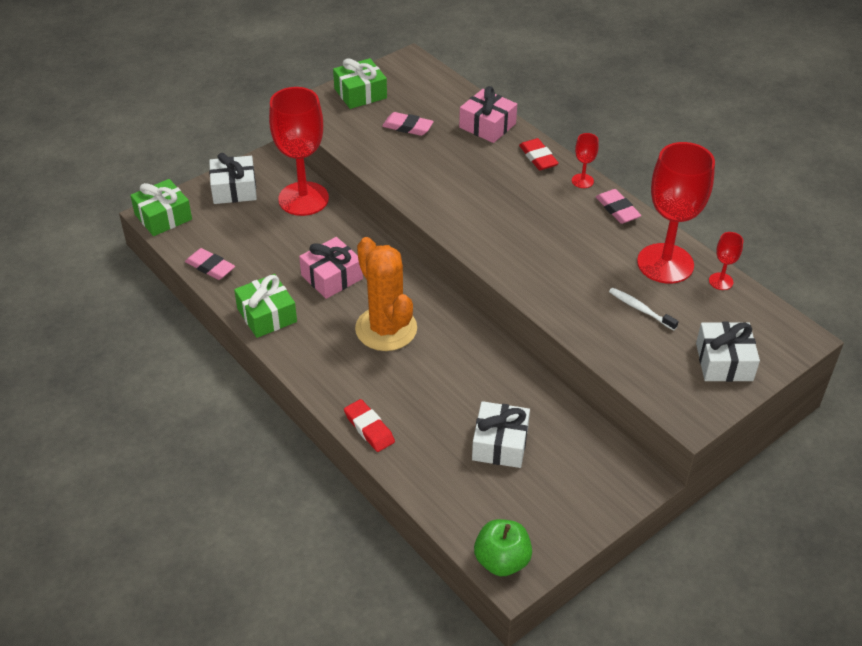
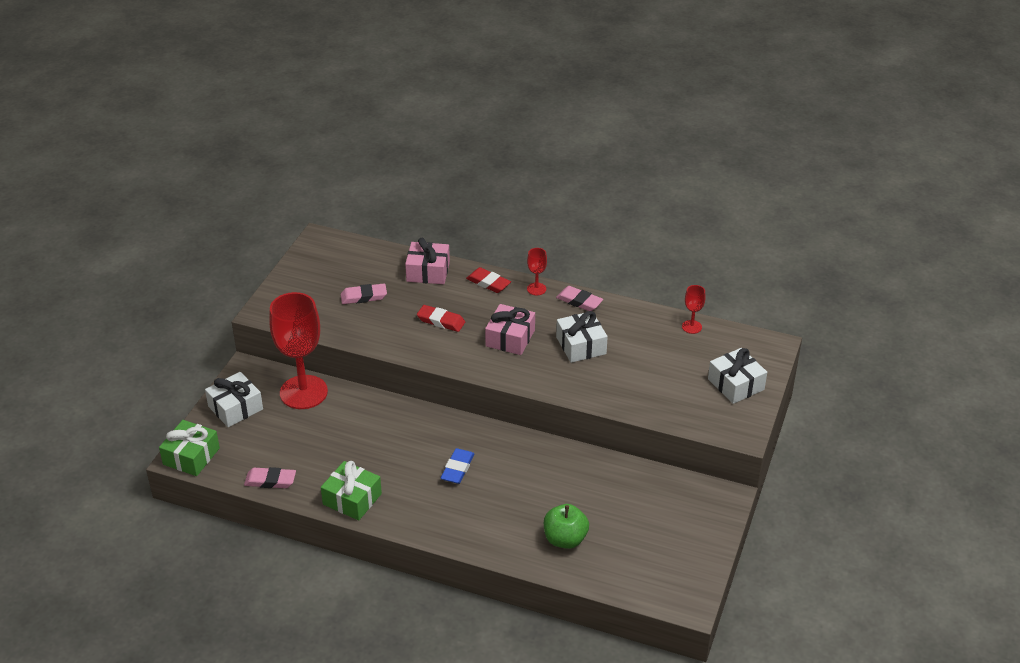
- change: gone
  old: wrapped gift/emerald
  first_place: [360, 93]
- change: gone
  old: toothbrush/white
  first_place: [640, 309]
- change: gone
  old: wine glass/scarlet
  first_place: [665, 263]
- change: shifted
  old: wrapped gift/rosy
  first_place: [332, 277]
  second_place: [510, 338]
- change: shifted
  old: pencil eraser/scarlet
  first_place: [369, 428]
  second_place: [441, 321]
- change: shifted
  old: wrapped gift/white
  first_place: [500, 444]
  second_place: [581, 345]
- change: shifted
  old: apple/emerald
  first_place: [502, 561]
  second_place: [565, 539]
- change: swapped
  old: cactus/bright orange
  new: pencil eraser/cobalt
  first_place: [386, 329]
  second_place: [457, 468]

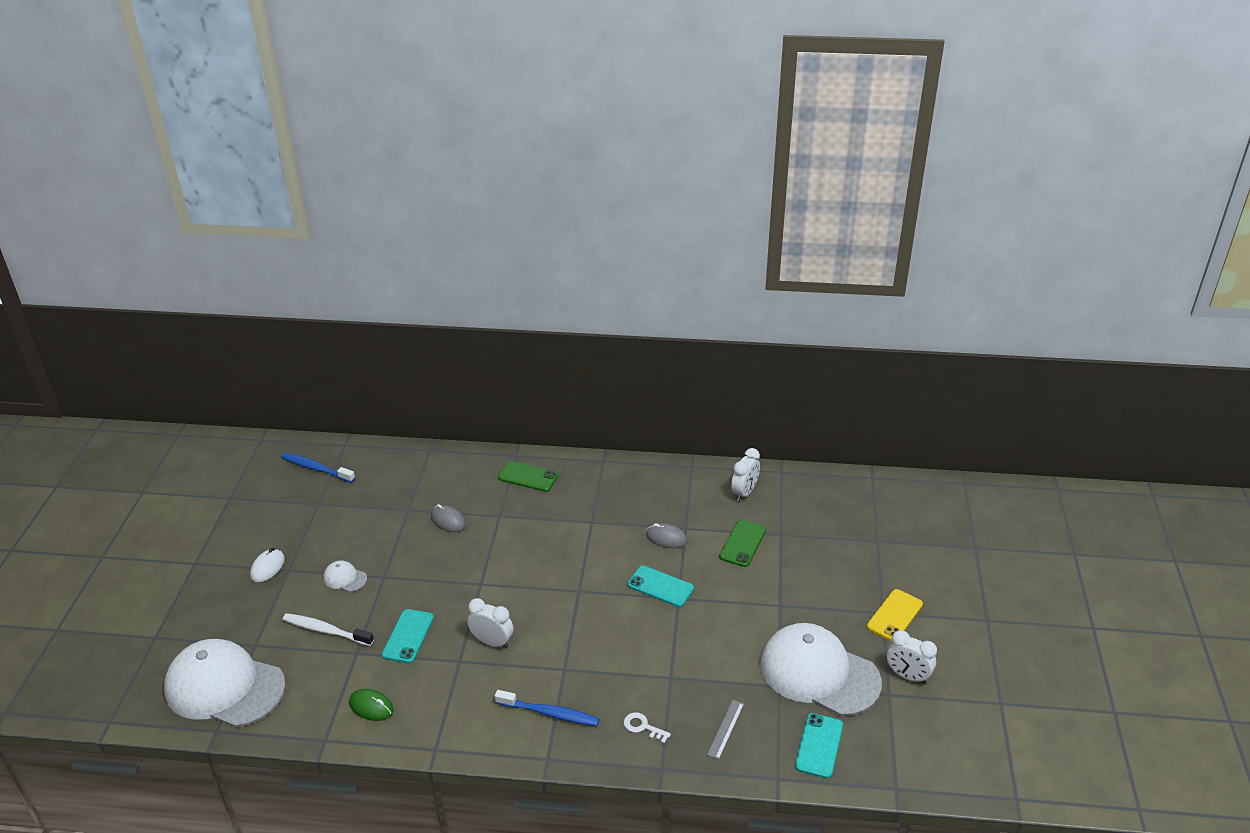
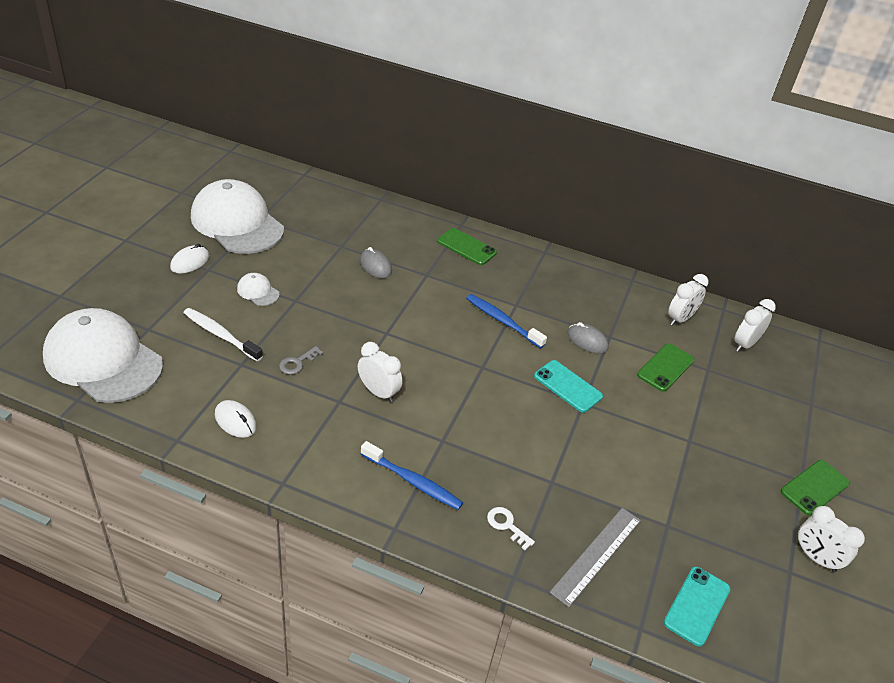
- change: new
  new: alarm clock/white
  second_place: [745, 344]
- change: shifted
  old: toothbrush/cobalt
  first_place: [316, 469]
  second_place: [503, 321]
- change: shifted
  old: baseball cap/white
  first_place: [819, 673]
  second_place: [237, 223]
- change: swapped
  old: smartphone/teal
  new: door key/ash-grey
  first_place: [408, 636]
  second_place: [297, 363]
- change: repainted
  old: mouse/emerald
  new: mouse/white
  first_place: [371, 707]
  second_place: [235, 421]
- change: repainted
  old: smartphone/yellow
  new: smartphone/emerald
  first_place: [894, 615]
  second_place: [814, 487]
- change: scaled
  old: straightedge/ash-grey
  first_place: [725, 729]
  second_place: [596, 555]
  factor: 1.63

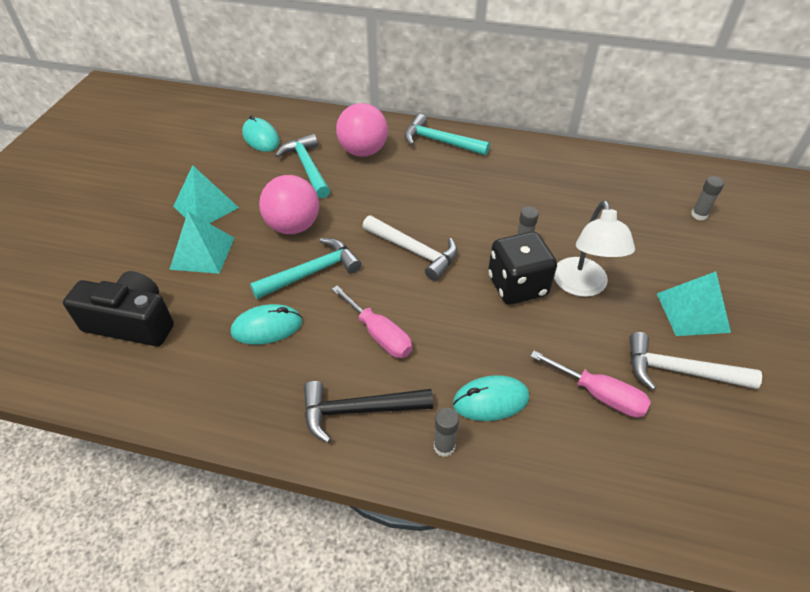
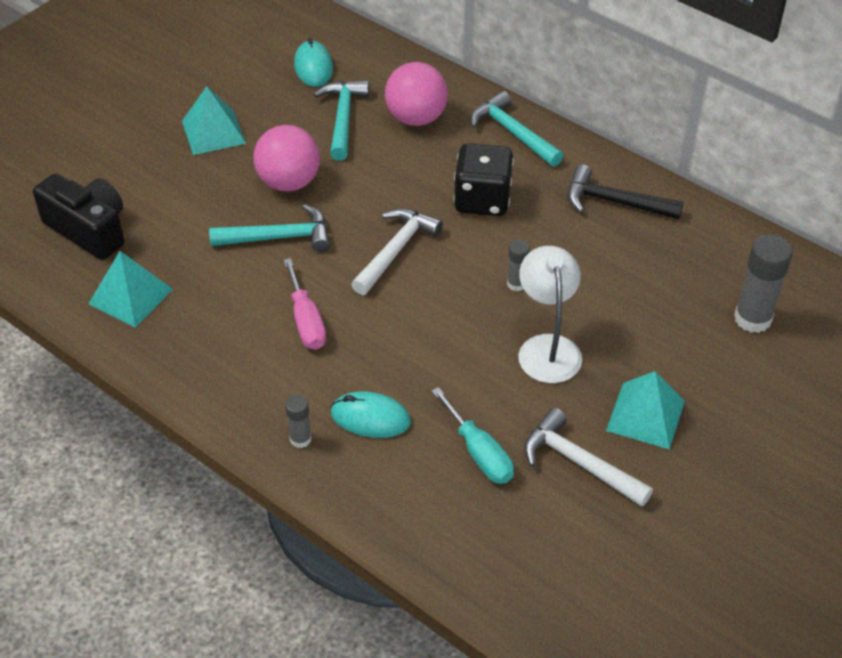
- change: gone
  old: mouse/teal
  first_place: [267, 327]
- change: shifted
  old: pyramid shape/teal
  first_place: [202, 253]
  second_place: [131, 296]
- change: shifted
  old: carpenter's hammer/jet-black
  first_place: [358, 410]
  second_place: [614, 202]
- change: shifted
  old: dice/jet-black
  first_place: [517, 286]
  second_place: [482, 200]
- change: repainted
  old: flat screwdriver/rosy
  new: flat screwdriver/teal
  first_place: [599, 395]
  second_place: [479, 453]
- change: rotated
  old: carpenter's hammer/white
  first_place: [414, 251]
  second_place: [396, 250]
  degrees: -120
- change: rotated
  old: desk lamp/white
  first_place: [582, 286]
  second_place: [547, 347]
  degrees: 150
- change: scaled
  old: glue stick/ash-grey
  first_place: [699, 215]
  second_place: [752, 319]
  factor: 1.86

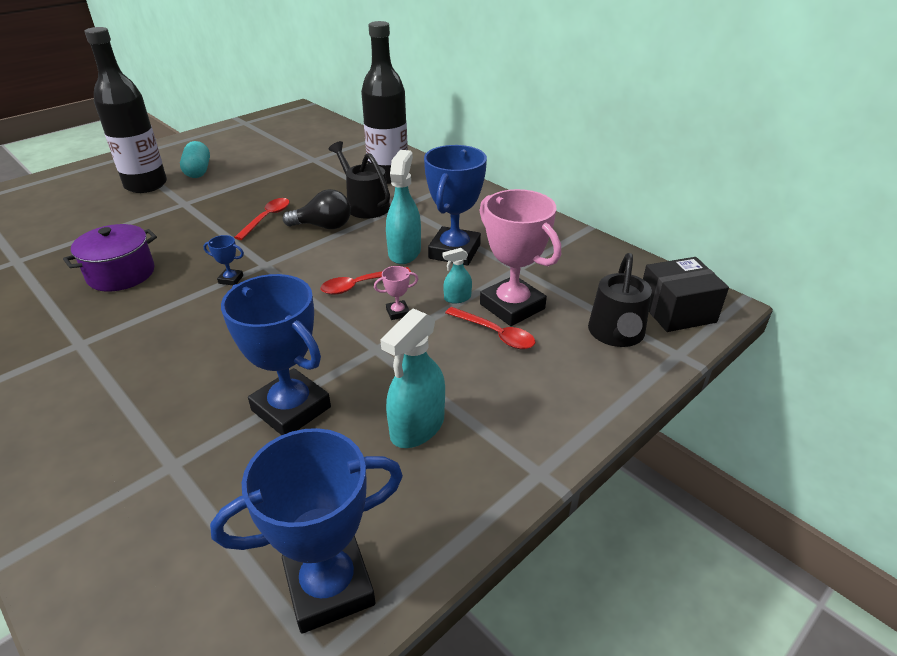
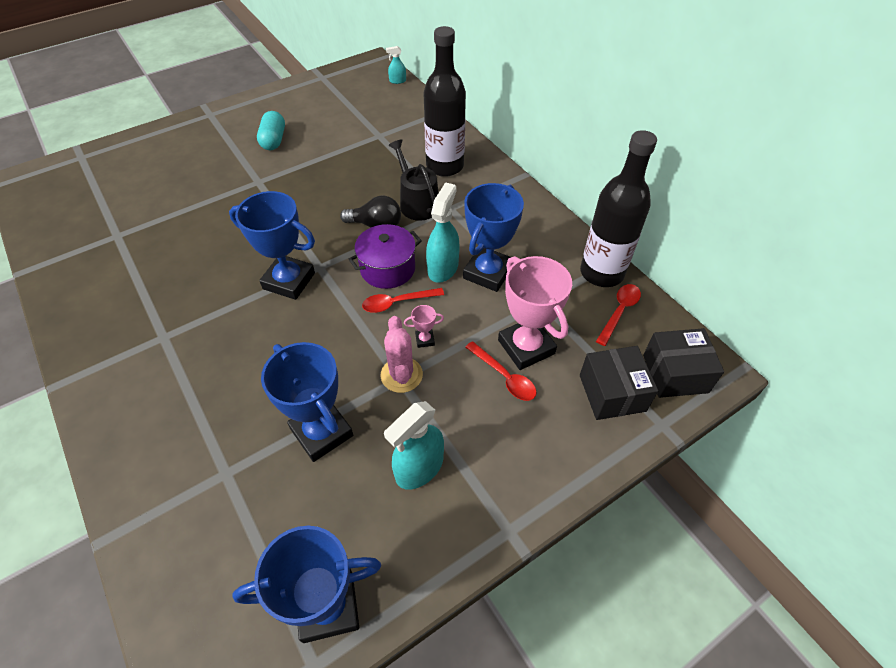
- change: new
  new: cactus/rosy
  second_place: [401, 375]
- change: shifted
  old: cooking pot/violet
  first_place: [121, 274]
  second_place: [387, 268]
- change: shifted
  old: drink bottle/jet-black
  first_place: [146, 185]
  second_place: [601, 273]
- change: shifted
  old: spoon/scarlet
  first_place: [267, 218]
  second_place: [619, 312]
- change: shifted
  old: spray cleaner/teal
  first_place: [457, 298]
  second_place: [397, 81]
- change: swapped
  old: watering pot/jet-black
  new: parcel/jet-black
  first_place: [616, 334]
  second_place: [612, 393]
- change: scaled
  old: trophy/cobalt
  first_place: [231, 279]
  second_place: [289, 281]
  factor: 2.41

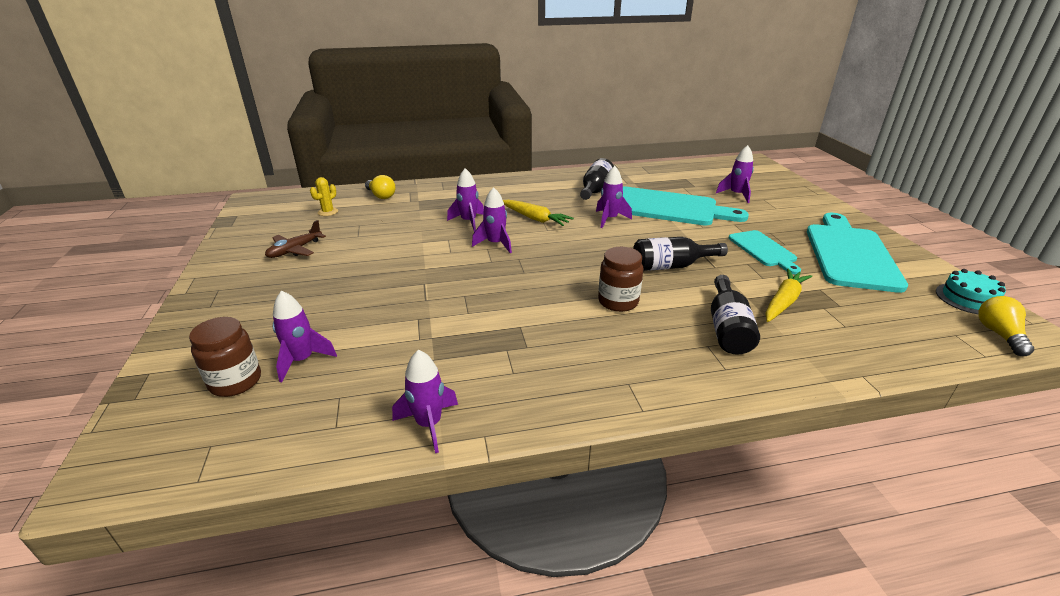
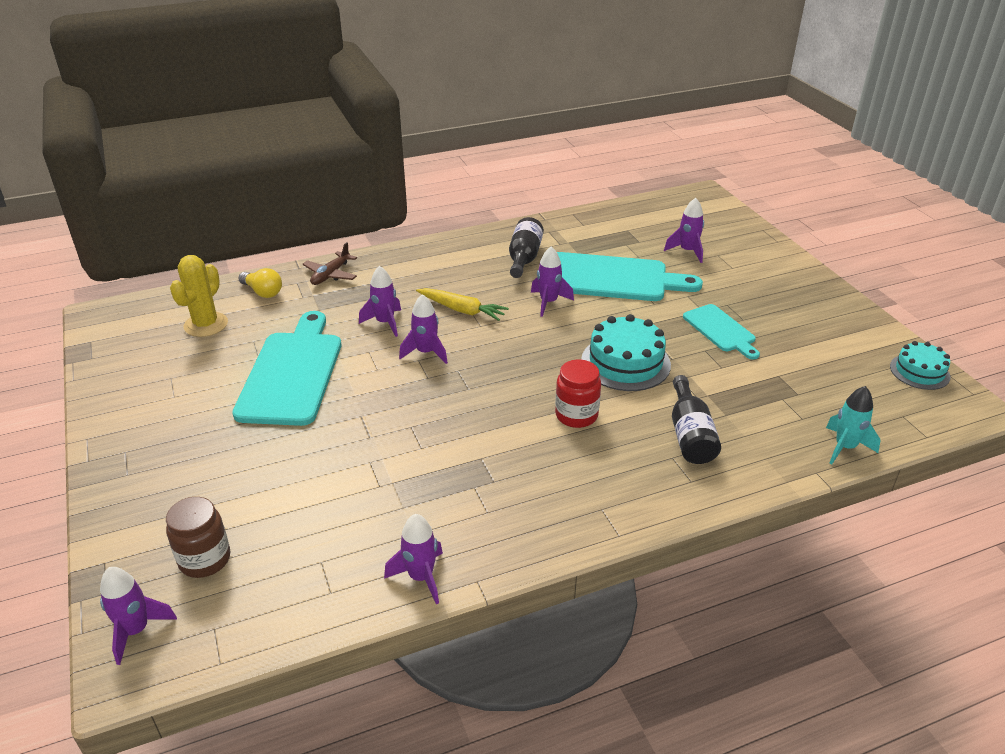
- change: gone
  old: carrot/yellow
  first_place: [783, 301]
- change: gone
  old: lightbulb/yellow
  first_place: [999, 335]
- change: new
  new: rocket/teal
  second_place: [845, 447]
- change: shifted
  old: plane/brown
  first_place: [295, 250]
  second_place: [331, 275]
- change: shifted
  old: rocket/violet
  first_place: [302, 360]
  second_place: [136, 630]
- change: shifted
  old: cutting board/teal
  first_place: [849, 254]
  second_place: [292, 373]
- change: swapped
  old: drink bottle/jet-black
  new: cake/teal
  first_place: [671, 266]
  second_place: [625, 362]
- change: repainted
  old: preserve jar/brown
  new: preserve jar/scarlet
  first_place: [618, 301]
  second_place: [576, 415]
- change: scaled
  old: cactus/yellow
  first_place: [328, 212]
  second_place: [206, 325]
  factor: 1.76

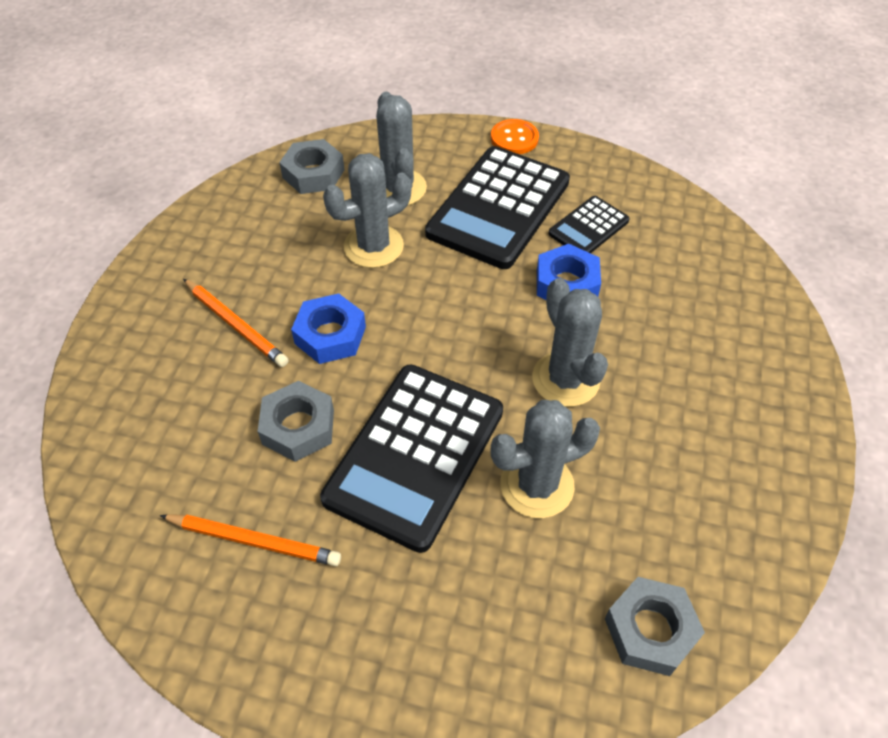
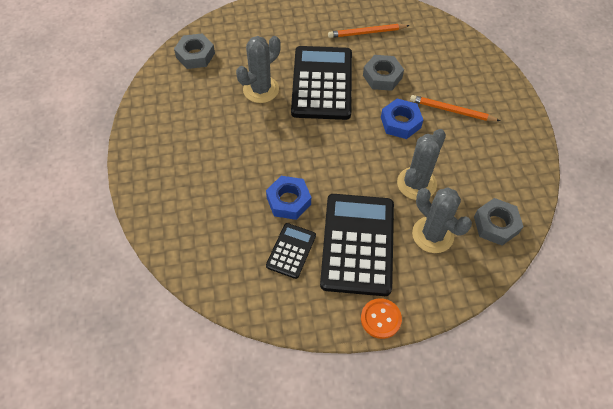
- change: gone
  old: cactus/ash-grey
  first_place: [565, 379]

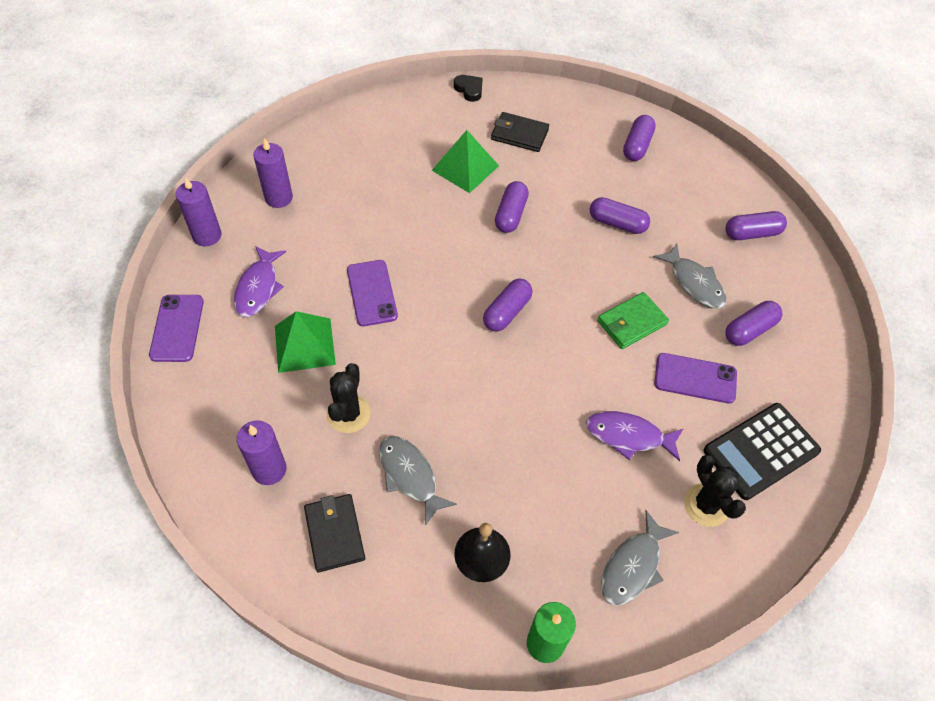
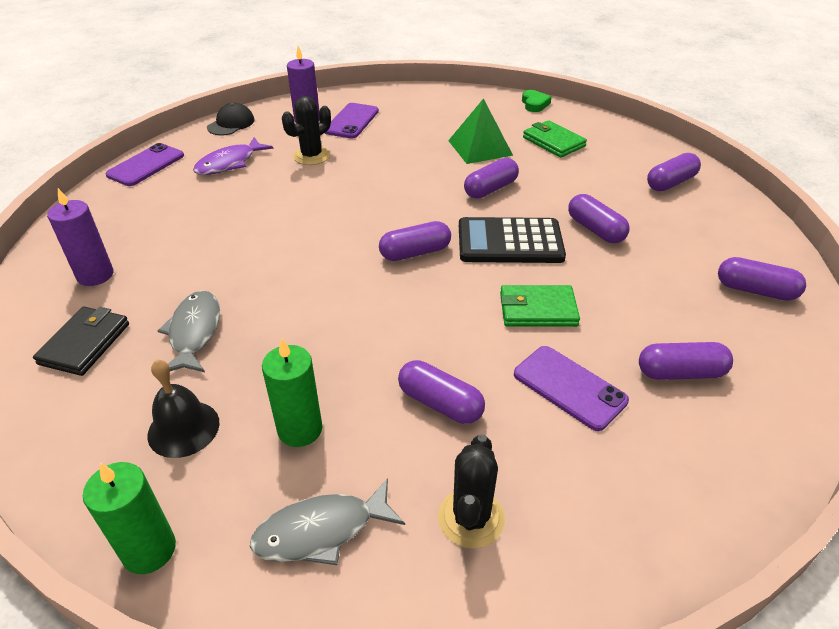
- change: gone
  old: pyramid shape/emerald
  first_place: [304, 345]
- change: gone
  old: fish figure/ash-grey
  first_place: [694, 283]
- change: new
  new: pillar candle/emerald
  second_place: [300, 429]
- change: shifted
  old: cactus/jet-black
  first_place: [348, 414]
  second_place: [311, 156]
- change: shifted
  old: smartphone/violet
  first_place: [371, 293]
  second_place: [352, 121]
- change: shifted
  old: calculator/jet-black
  first_place: [761, 451]
  second_place: [510, 242]
- change: swapped
  old: pillar candle/violet
  new: baseball cap/jet-black
  first_place: [207, 235]
  second_place: [231, 124]
- change: swapped
  old: fish figure/violet
  new: capsule/violet
  first_place: [628, 436]
  second_place: [440, 403]
- change: repainted
  old: heart shape/jet-black
  new: heart shape/emerald
  first_place: [469, 90]
  second_place: [534, 104]
- change: repainted
  old: card wallet/jet-black
  new: card wallet/emerald
  first_place: [519, 134]
  second_place: [553, 142]

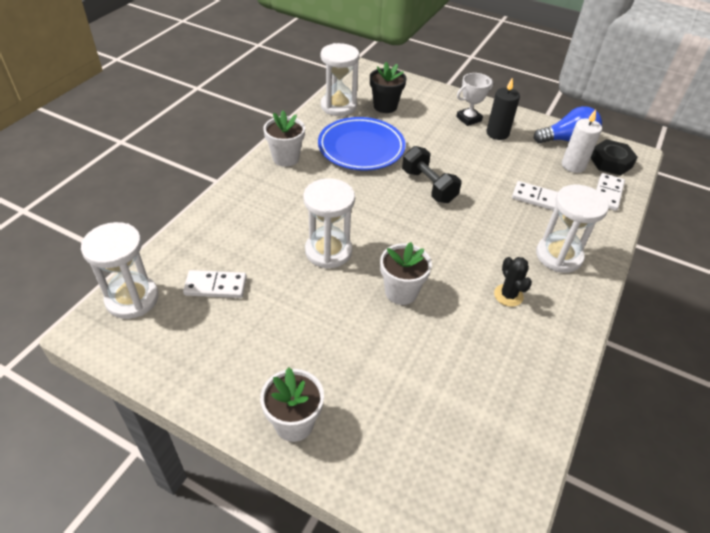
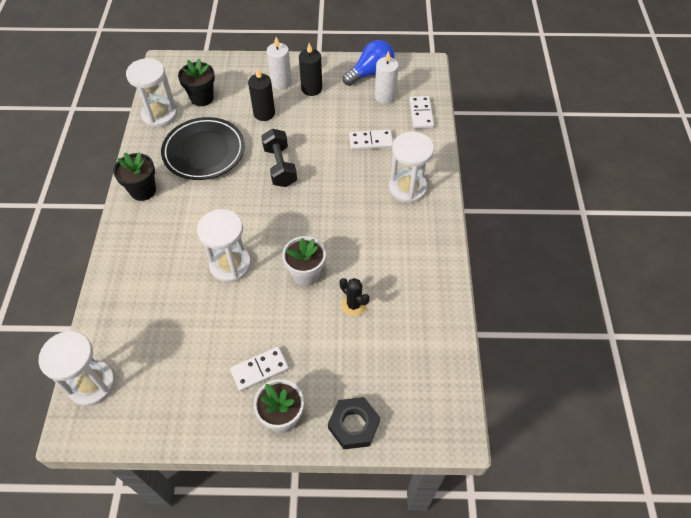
- change: new
  new: pillar candle/jet-black
  second_place: [264, 113]
- change: shifted
  old: domino piece/white
  first_place: [216, 286]
  second_place: [259, 369]
- change: shifted
  old: cactus/jet-black
  first_place: [508, 295]
  second_place: [353, 305]
- change: shifted
  old: hexagon nut/jet-black
  first_place: [611, 162]
  second_place: [353, 425]
- change: swapped
  old: trophy/white
  new: pillar candle/white
  first_place: [468, 119]
  second_place: [281, 82]
- change: repainted
  old: plant pot/white
  new: plant pot/jet-black
  first_place: [286, 158]
  second_place: [143, 190]
- change: repainted
  old: dinner plate/cobalt
  new: dinner plate/jet-black
  first_place: [361, 148]
  second_place: [204, 152]
- change: rotated
  old: free weight/jet-black
  first_place: [428, 186]
  second_place: [280, 166]
  degrees: 45

